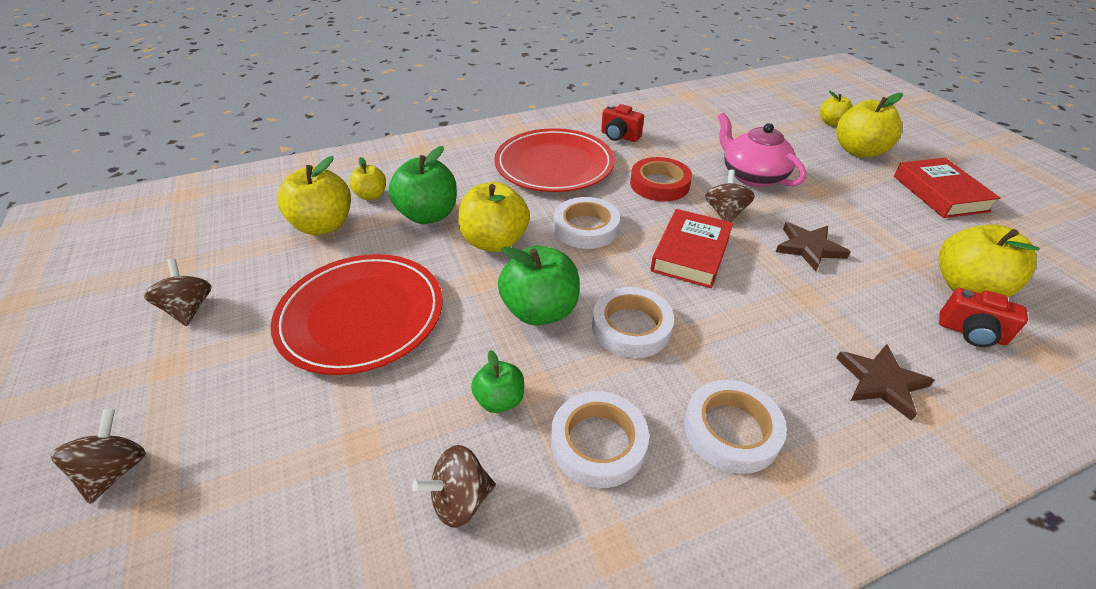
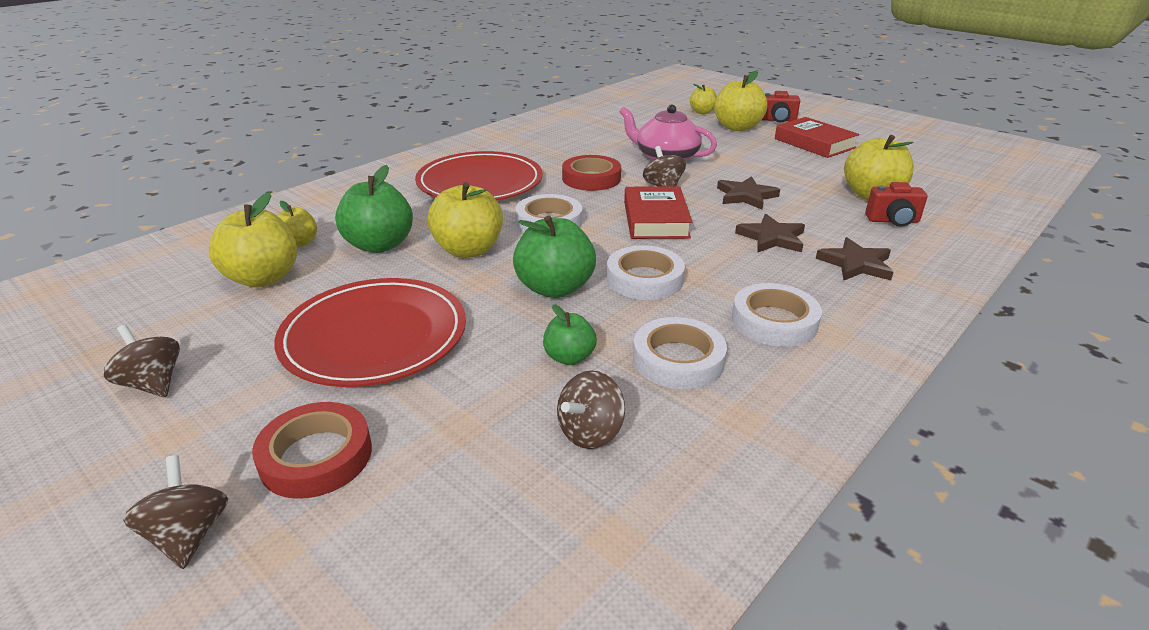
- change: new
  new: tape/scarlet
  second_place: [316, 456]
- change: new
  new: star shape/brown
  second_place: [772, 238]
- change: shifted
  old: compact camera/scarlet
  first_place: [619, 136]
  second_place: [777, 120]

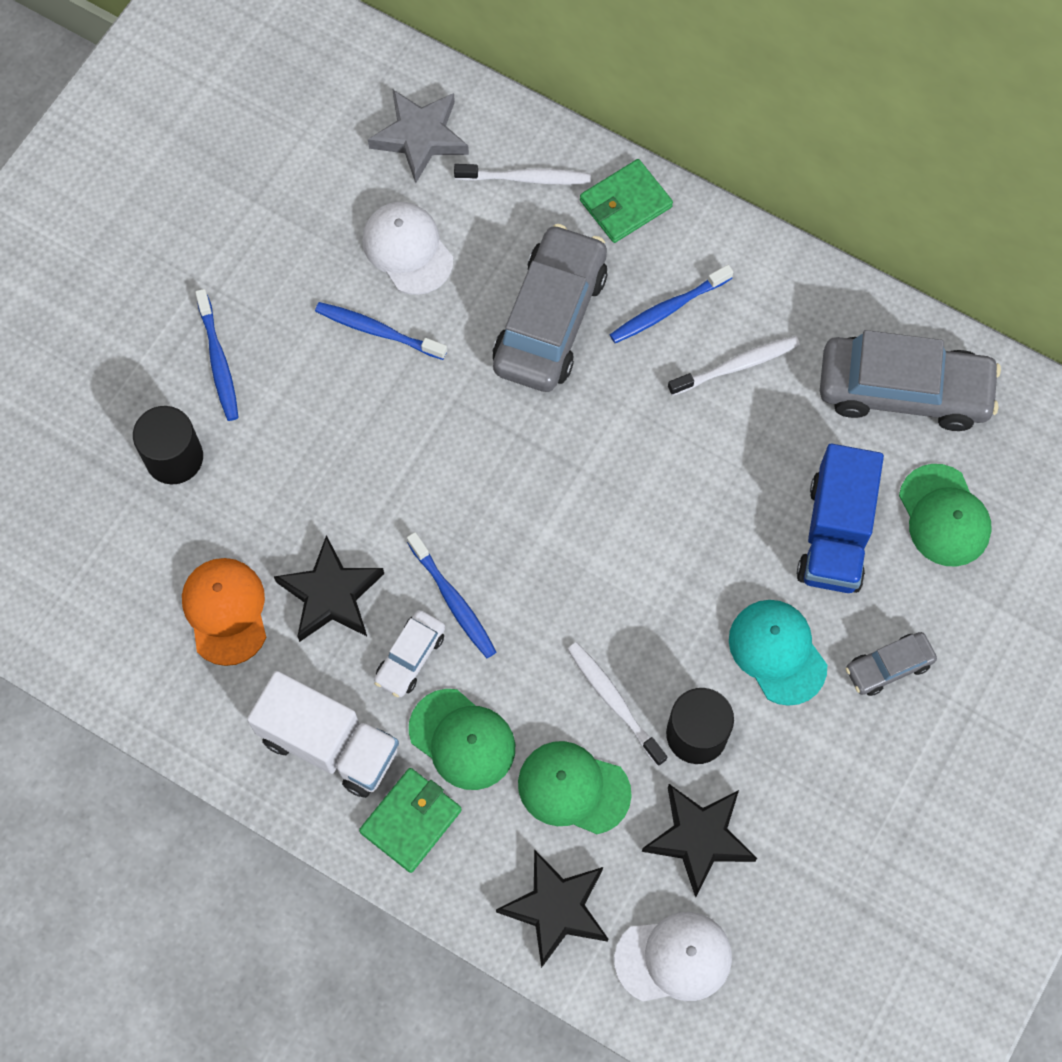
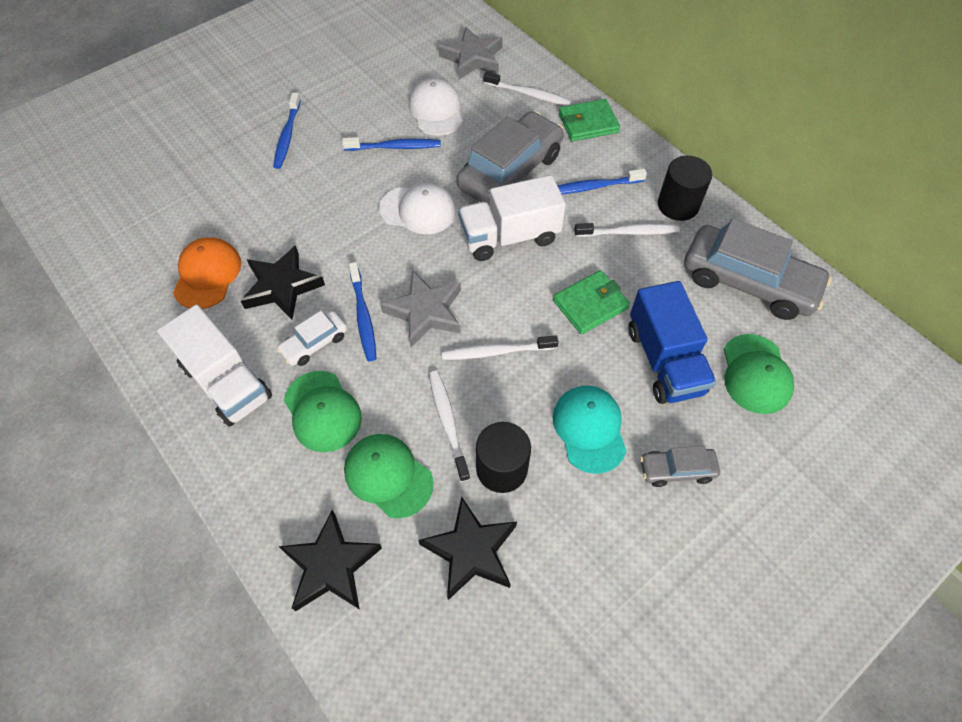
- change: new
  new: star shape/ash-grey
  second_place: [425, 312]
- change: new
  new: toothbrush/white
  second_place: [496, 351]
- change: new
  new: toy truck/white
  second_place: [509, 236]
- change: shifted
  old: cylinder shape/jet-black
  first_place: [174, 458]
  second_place: [678, 205]
- change: shifted
  old: card wallet/emerald
  first_place: [411, 821]
  second_place: [590, 304]
- change: shifted
  old: baseball cap/white
  first_place: [673, 958]
  second_place: [418, 210]
- change: rotated
  old: toothbrush/cobalt
  first_place: [378, 331]
  second_place: [395, 147]
  degrees: 135
- change: rotated
  old: toy truck/cobalt
  first_place: [835, 534]
  second_place: [664, 360]
  degrees: -45

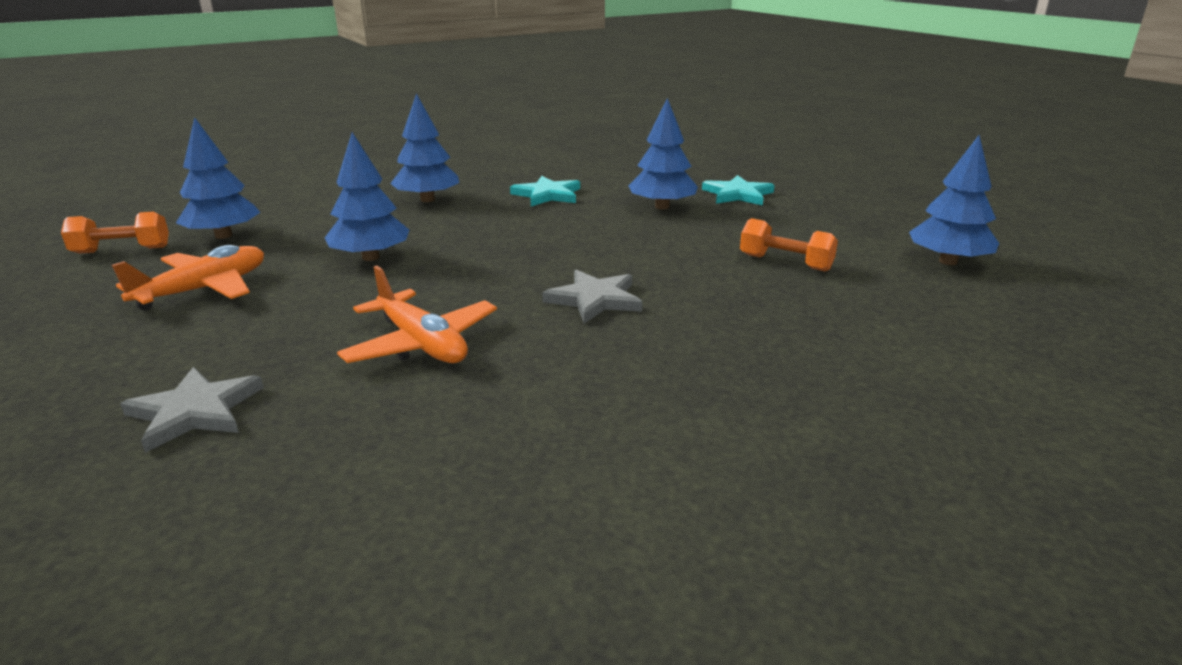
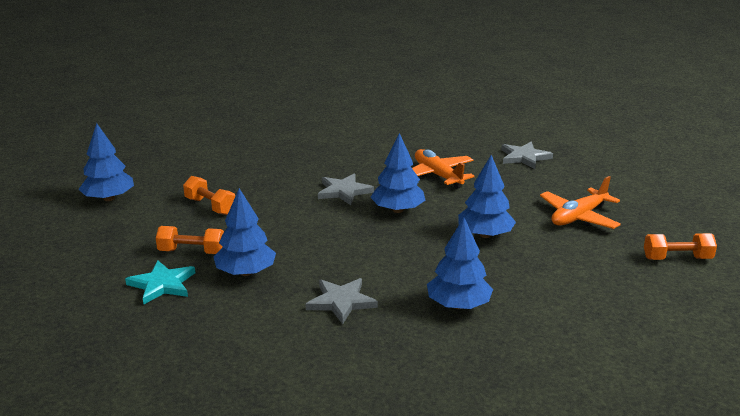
- change: new
  new: free weight/bright orange
  second_place: [192, 252]
- change: shifted
  old: tree/cobalt
  first_place: [223, 235]
  second_place: [397, 210]
- change: repainted
  old: star shape/teal
  new: star shape/ash-grey
  first_place: [547, 195]
  second_place: [341, 302]

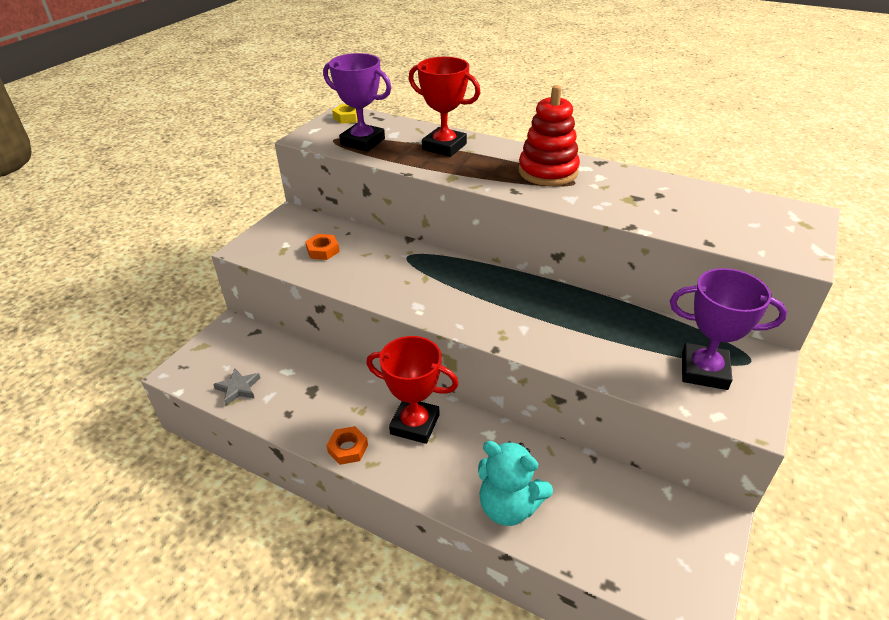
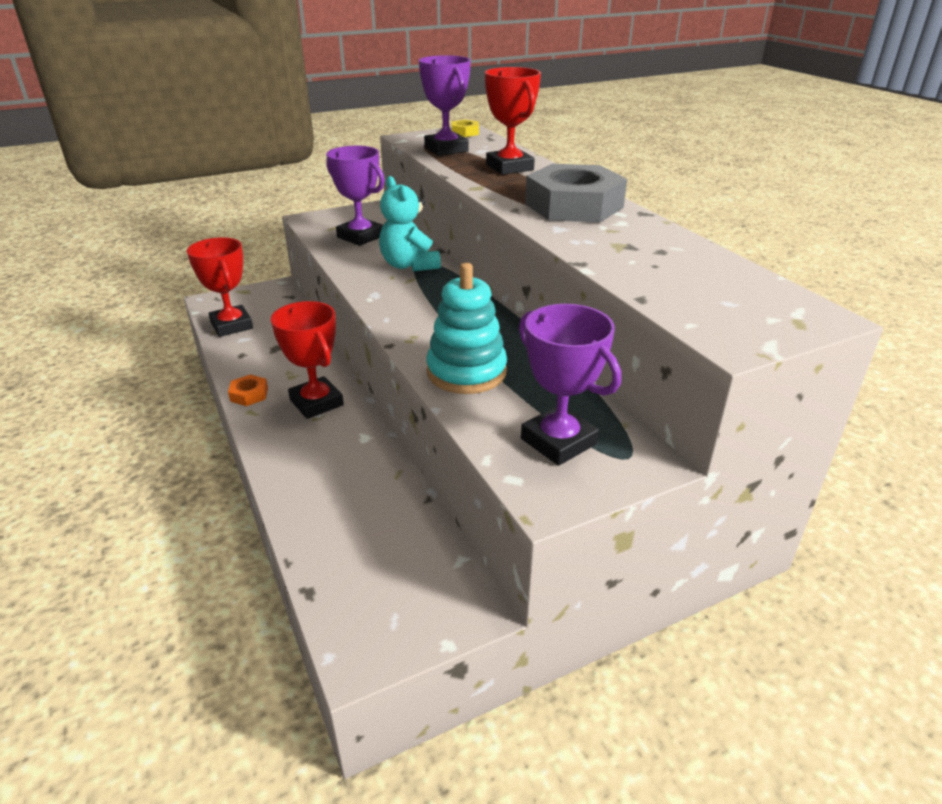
- change: new
  new: ring stacker/teal
  second_place: [466, 372]
- change: shifted
  old: stuffed bear/teal
  first_place: [508, 506]
  second_place: [409, 265]
- change: swapped
  old: star shape/ash-grey
  new: trophy/scarlet
  first_place: [238, 388]
  second_place: [232, 325]
- change: swapped
  old: hexagon nut/bright orange
  new: trophy/violet
  first_place: [323, 250]
  second_place: [360, 236]
- change: swapped
  old: ring stacker/scarlet
  new: hexagon nut/ash-grey
  first_place: [548, 172]
  second_place: [574, 206]

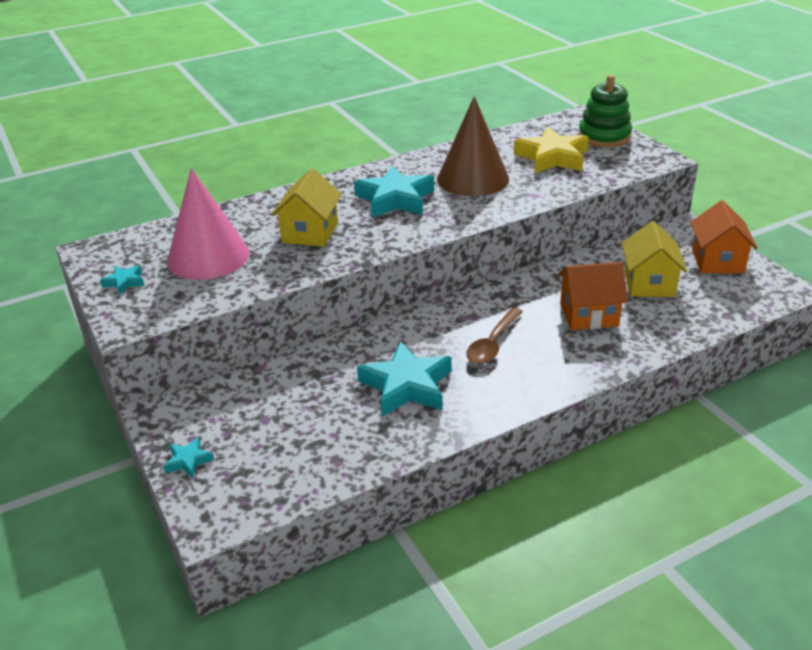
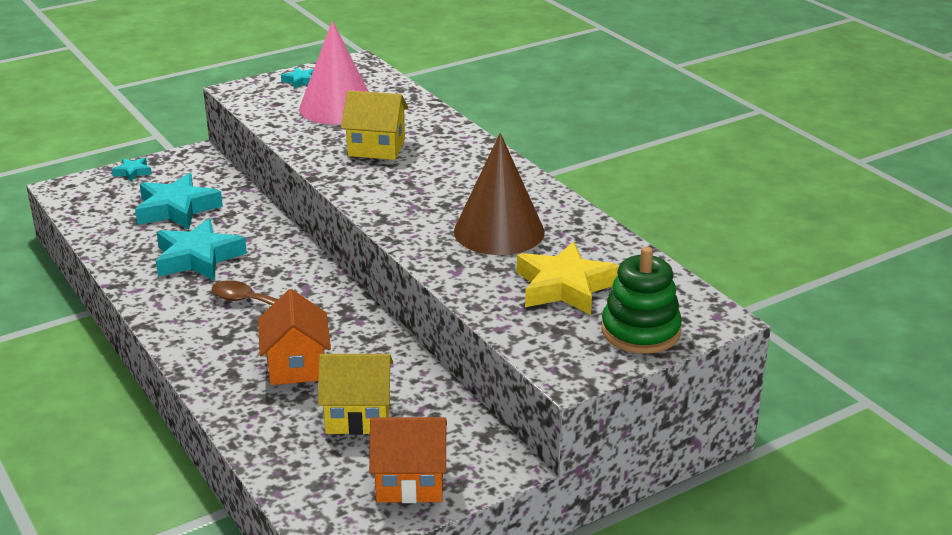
- change: shifted
  old: star shape/teal
  first_place: [395, 199]
  second_place: [177, 209]

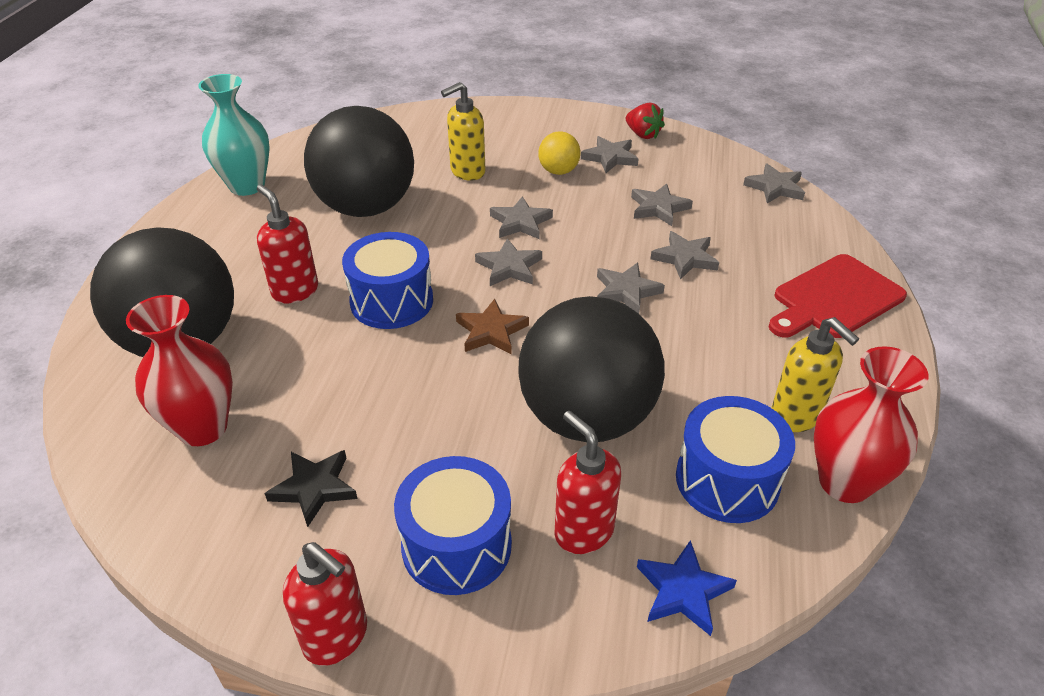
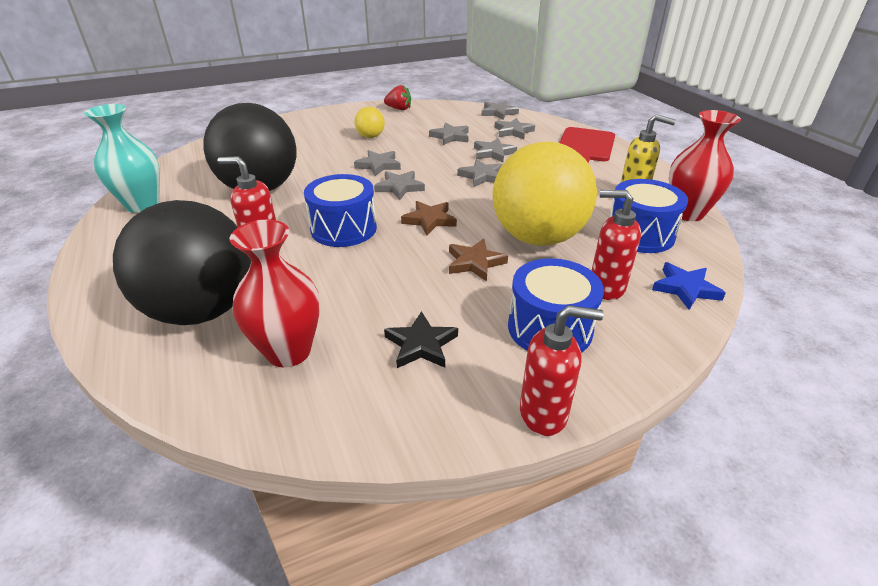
- change: gone
  old: soap dispenser/yellow
  first_place: [467, 172]
- change: new
  new: star shape/brown
  second_place: [475, 262]
- change: shifted
  old: star shape/ash-grey
  first_place: [610, 157]
  second_place: [513, 131]
- change: repainted
  old: sphere/jet-black
  new: sphere/yellow
  first_place: [587, 417]
  second_place: [537, 237]

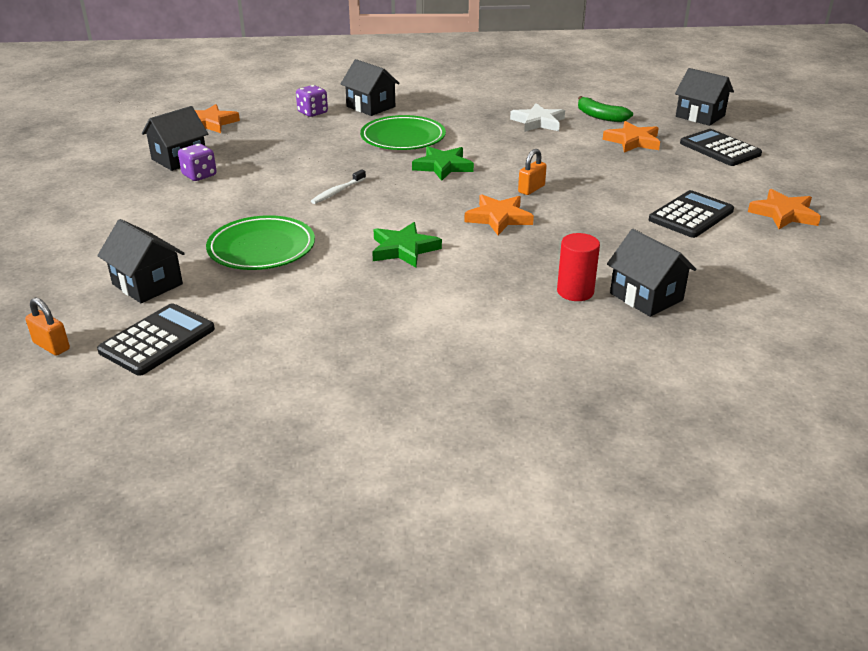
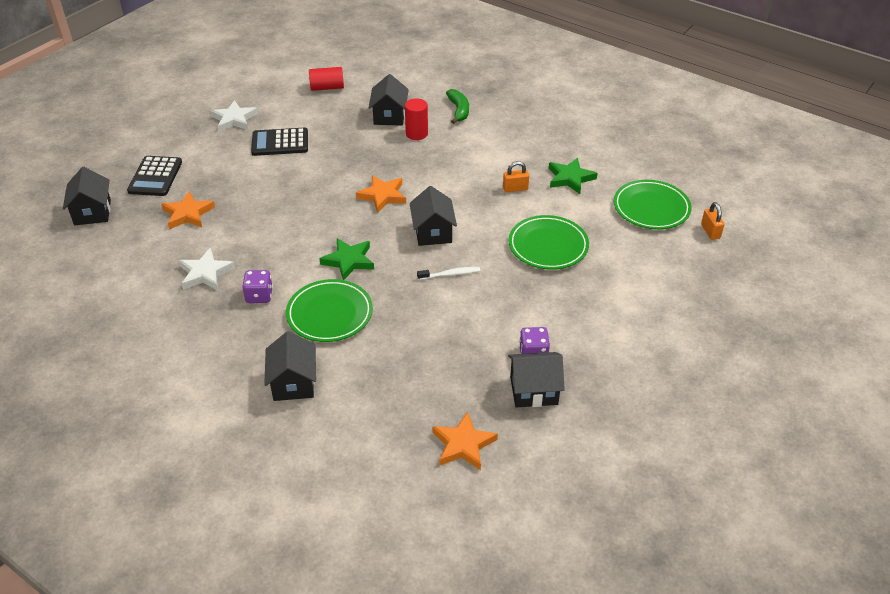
- change: new
  new: cylinder shape/scarlet
  second_place: [327, 87]
- change: shifted
  old: toy house/jet-black
  first_place: [147, 284]
  second_place: [433, 232]
- change: shifted
  old: dice/violet
  first_place: [312, 112]
  second_place: [259, 296]
- change: shifted
  old: star shape/emerald
  first_place: [403, 249]
  second_place: [570, 178]
- change: shifted
  old: small lock/bright orange
  first_place: [531, 189]
  second_place: [515, 188]
- change: shifted
  old: toy banana/emerald
  first_place: [600, 116]
  second_place: [459, 110]
- change: swapped
  old: calculator/jet-black
  new: dinner plate/emerald
  first_place: [157, 340]
  second_place: [651, 208]
- change: repainted
  old: star shape/bright orange
  new: star shape/white
  first_place: [784, 214]
  second_place: [234, 119]

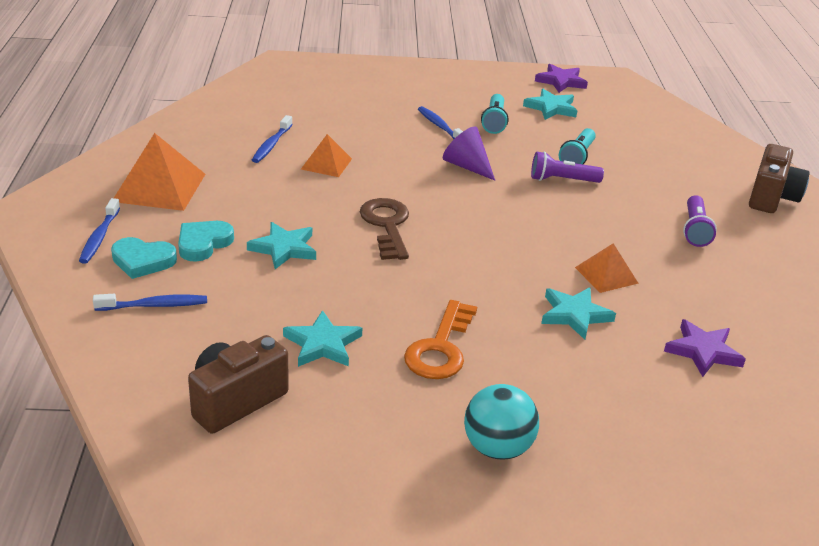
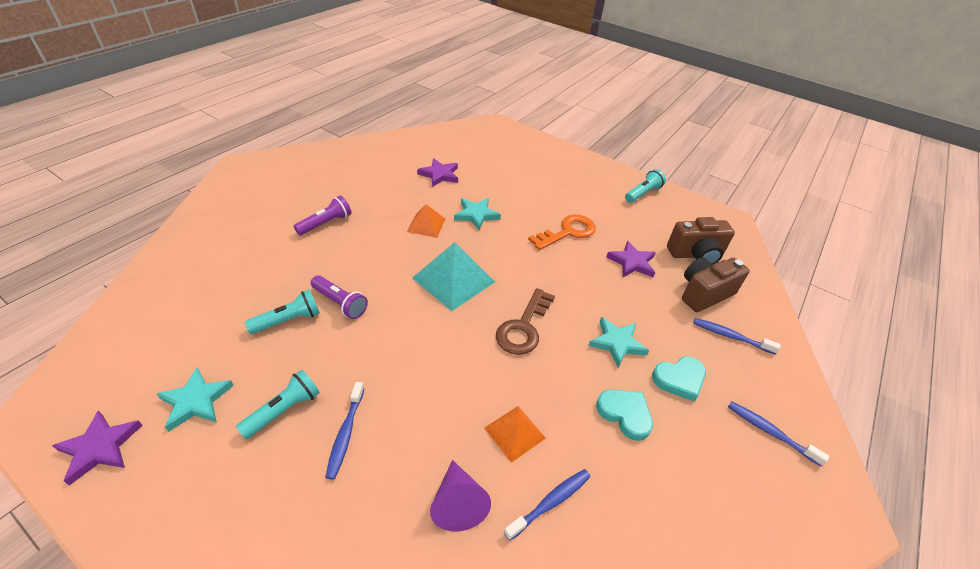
- change: gone
  old: pyramid shape/bright orange
  first_place: [159, 187]
- change: gone
  old: sphere/teal
  first_place: [497, 448]
- change: new
  new: pyramid shape/teal
  second_place: [453, 279]
- change: new
  new: torch/teal
  second_place: [643, 193]
- change: shifted
  old: heart shape/teal
  first_place: [143, 261]
  second_place: [625, 414]
- change: shifted
  old: solid cone/violet
  first_place: [467, 166]
  second_place: [458, 503]
- change: shifted
  old: compact camera/brown
  first_place: [771, 197]
  second_place: [704, 293]
- change: repainted
  old: star shape/teal
  new: star shape/violet
  first_place: [322, 344]
  second_place: [632, 262]
- change: rotated
  old: toothbrush/cobalt
  first_place: [99, 237]
  second_place: [770, 432]
  degrees: -90

